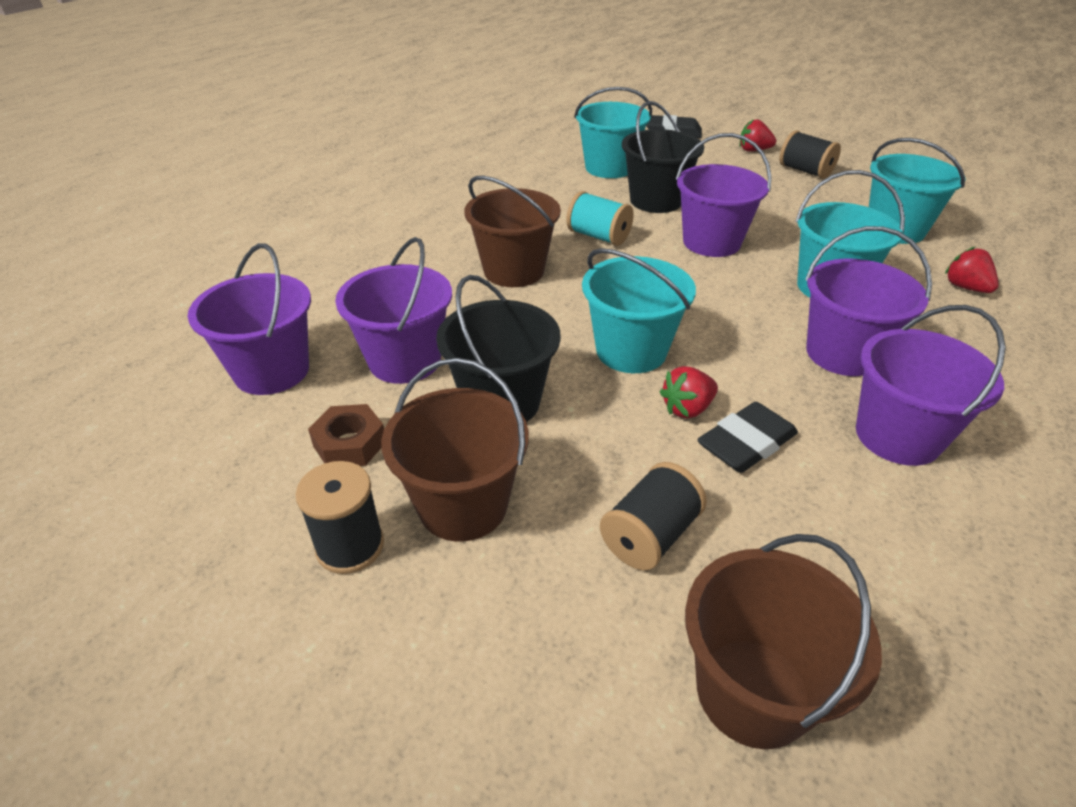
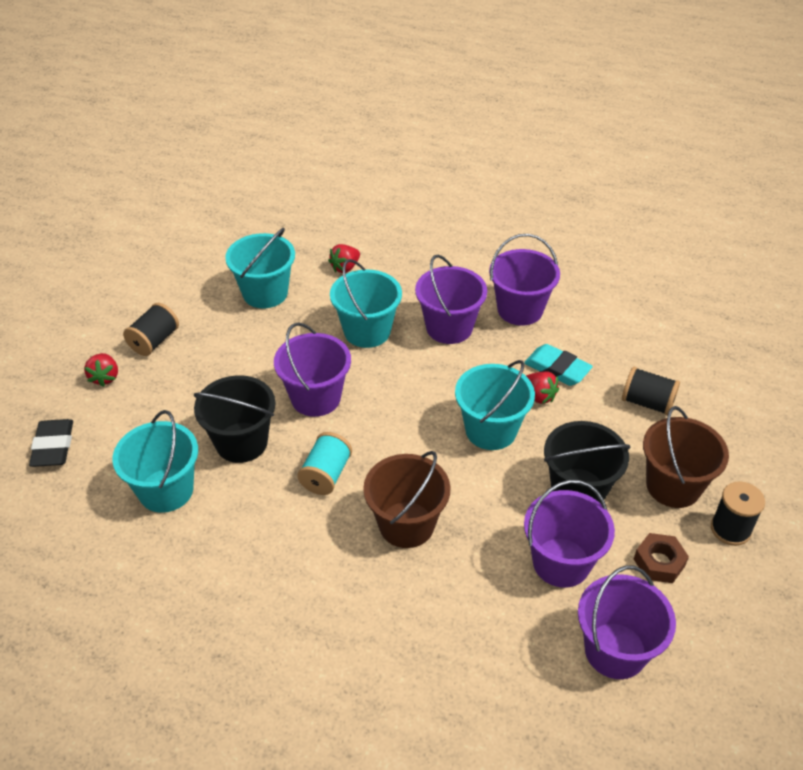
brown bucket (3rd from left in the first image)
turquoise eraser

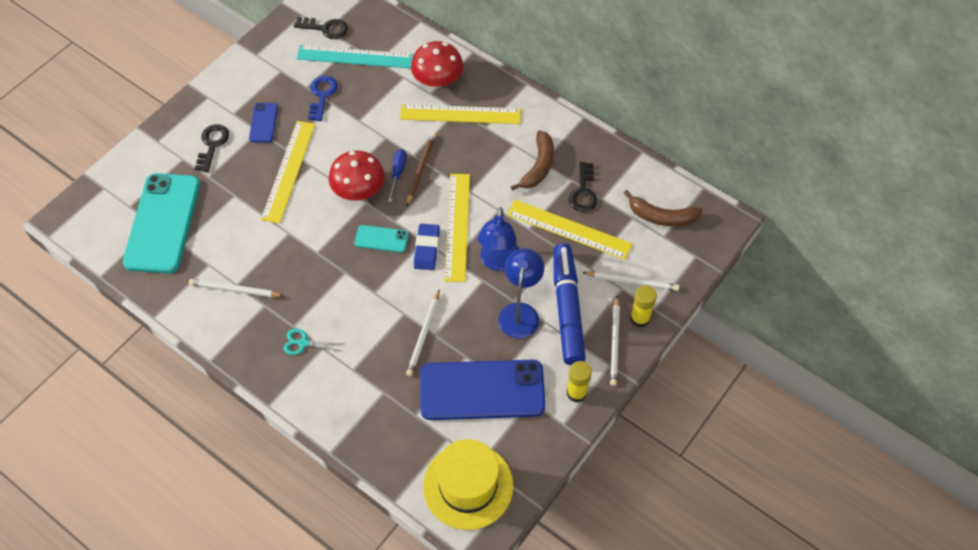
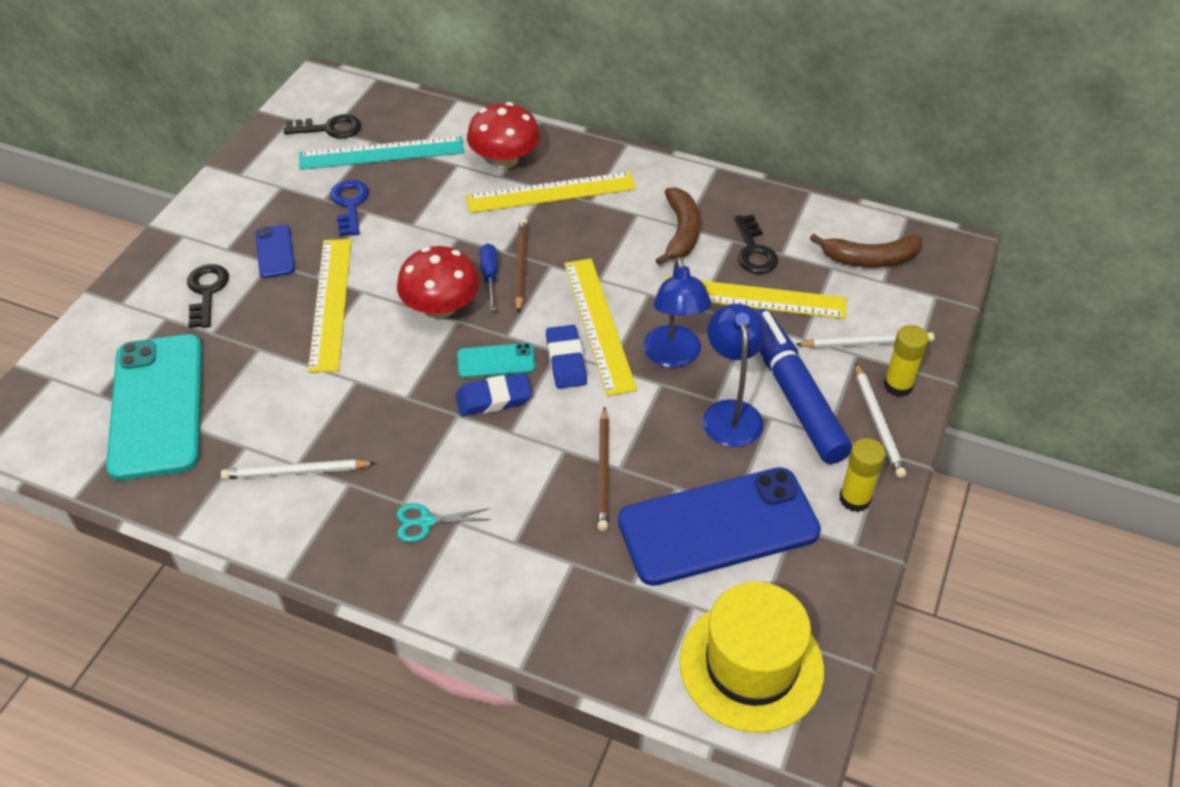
brown pencil (2nd from left)
blue eraser (1st from left)

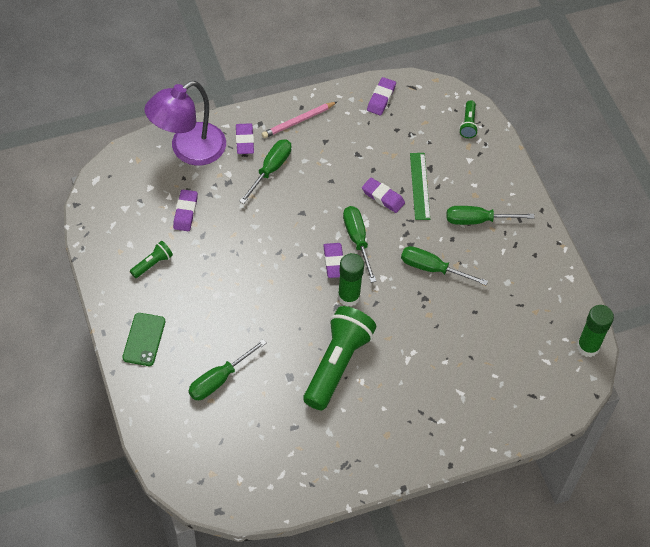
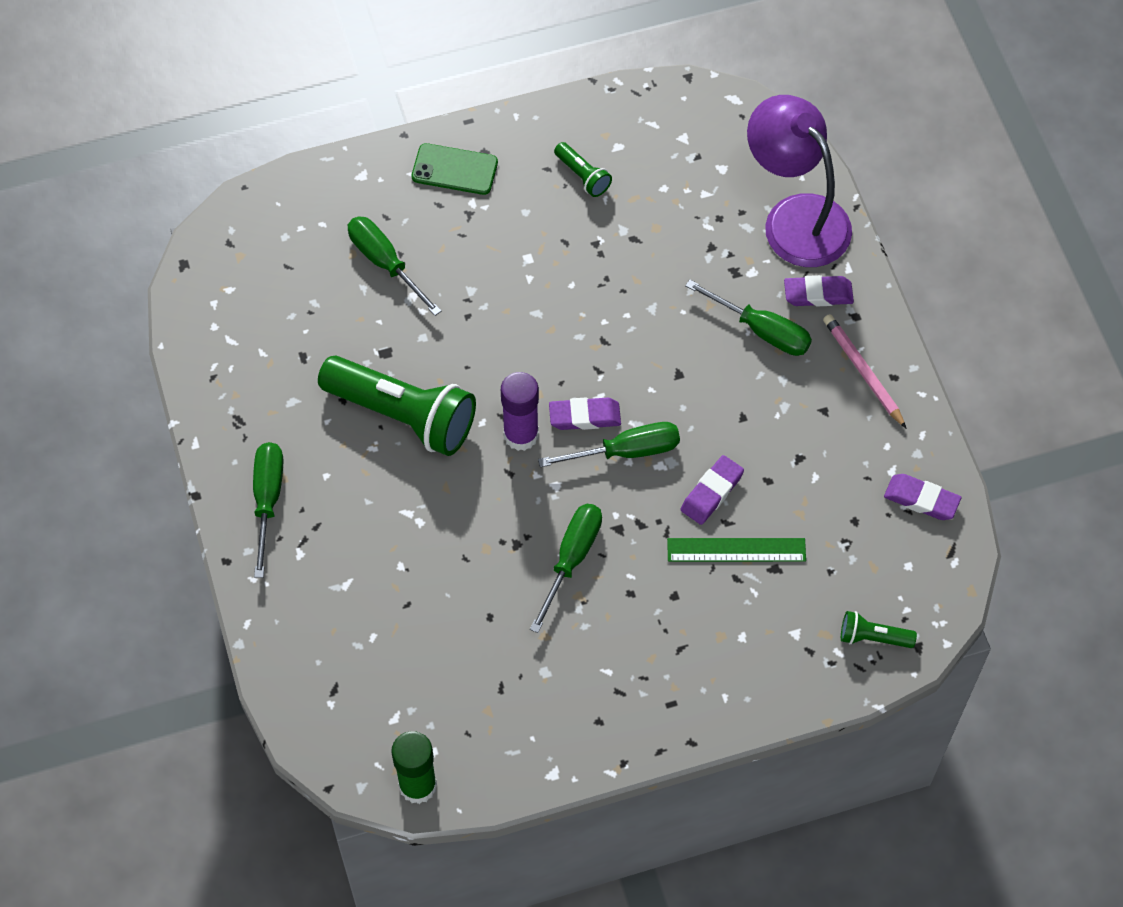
purple eraser (1st from left in the first image)
purple glue stick
green screwdriver (1st from left)

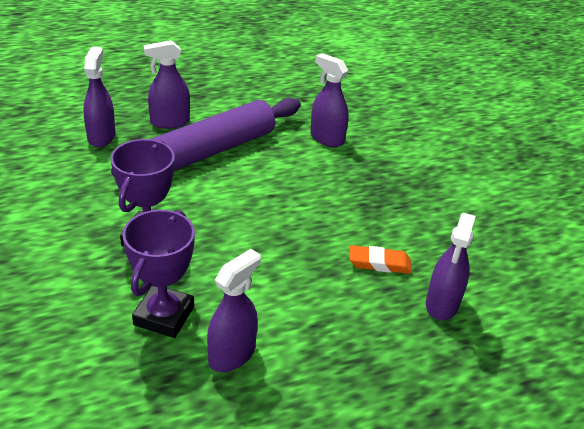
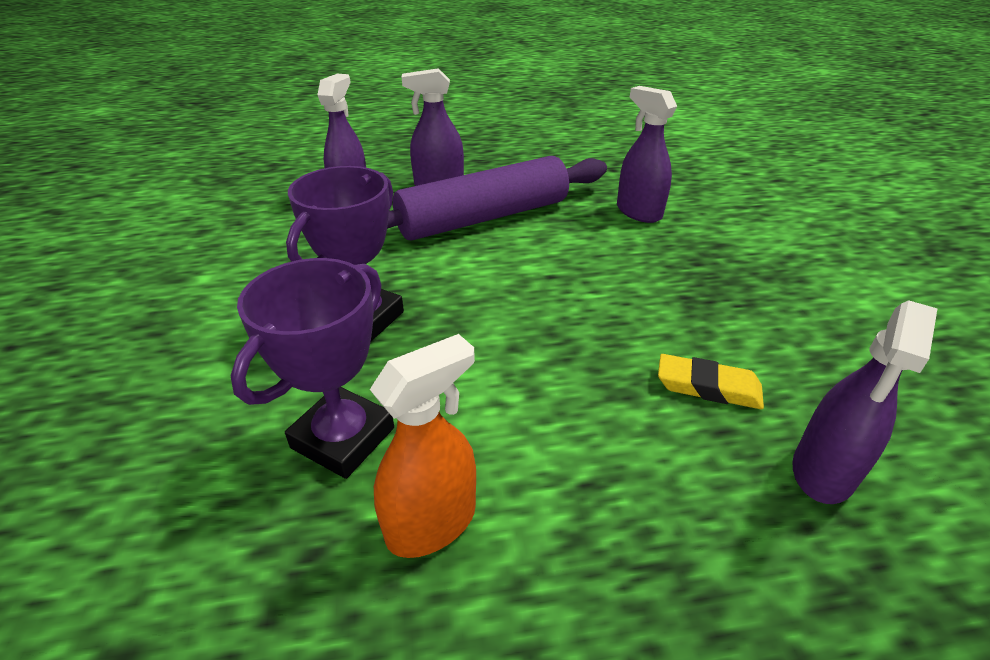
orange spray bottle
yellow eraser

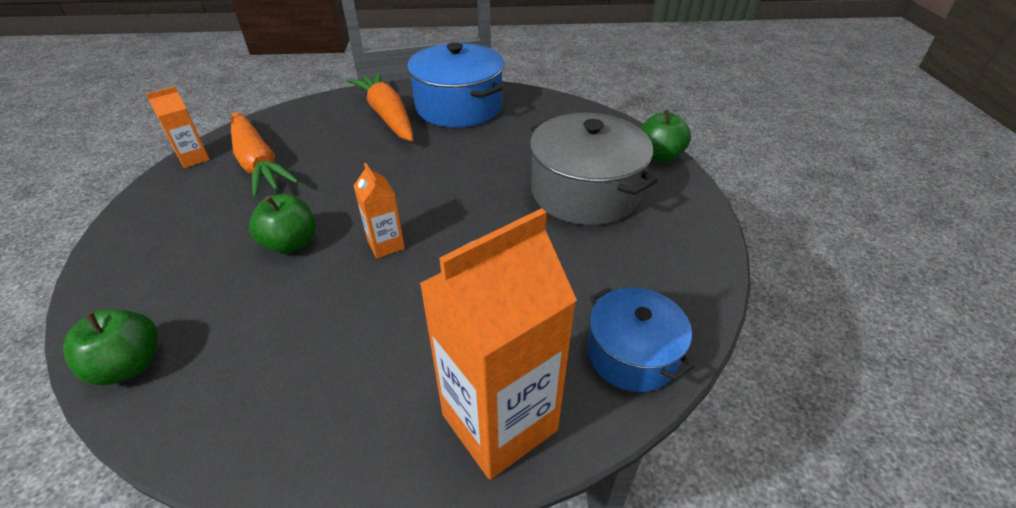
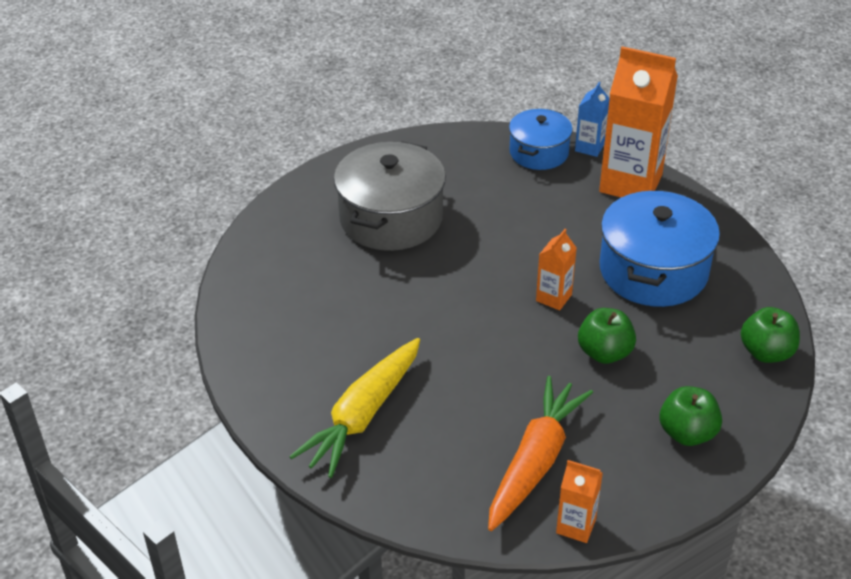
yellow carrot
blue pot (2nd from left)
green apple (2nd from left)
blue carton

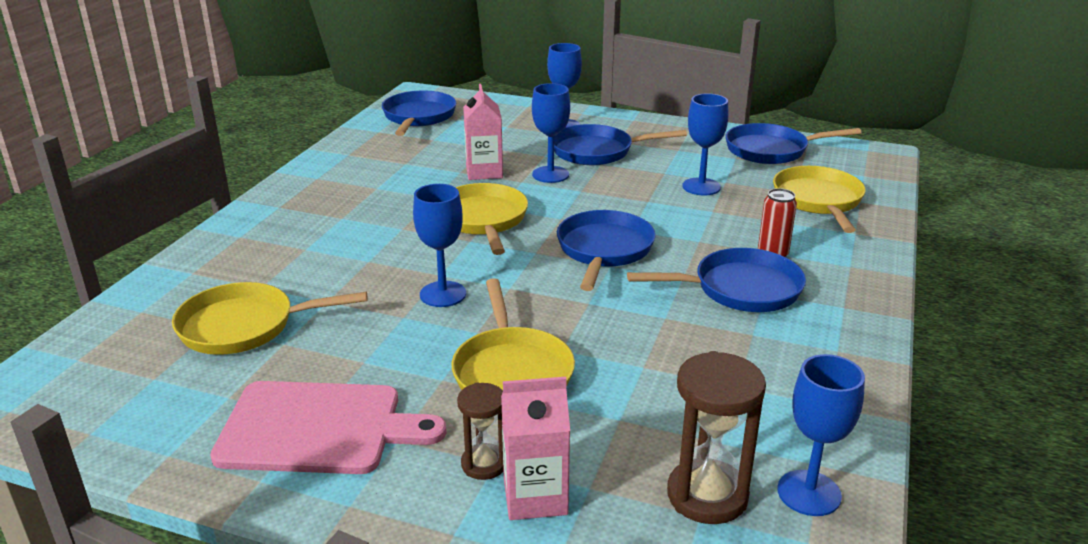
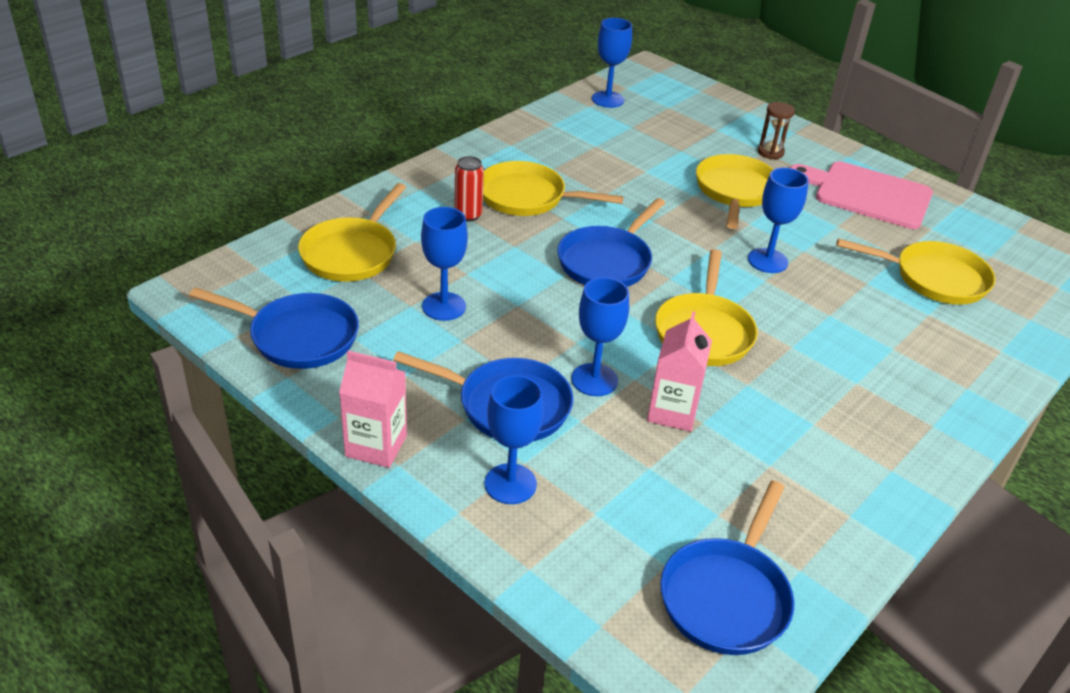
pink carton (1st from left)
yellow pan (2nd from left)
brown hourglass (2nd from left in the first image)

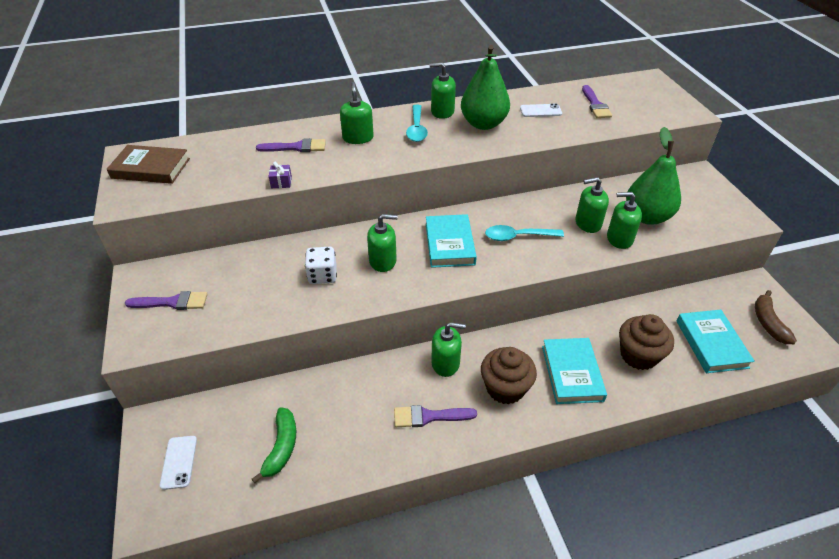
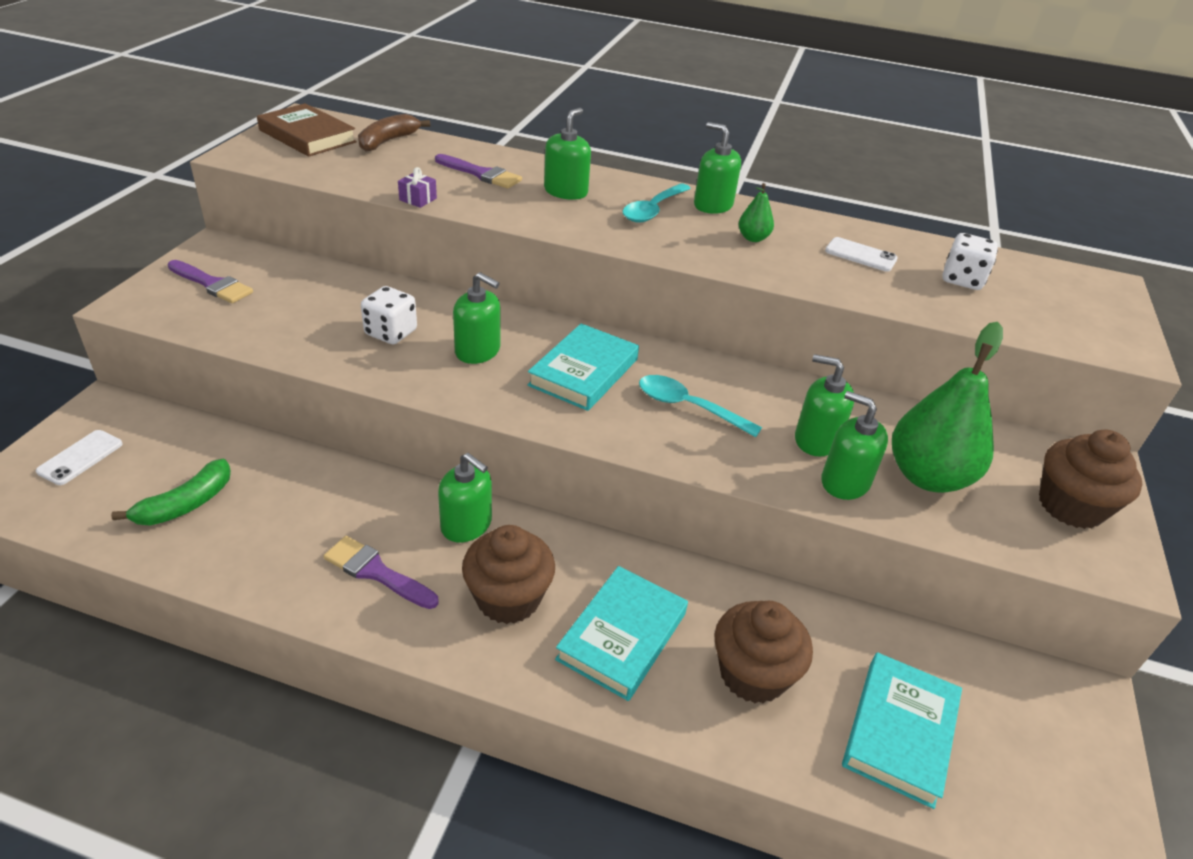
green pear (1st from left)
white dice (2nd from left)
brown banana
brown cupcake (3rd from left)

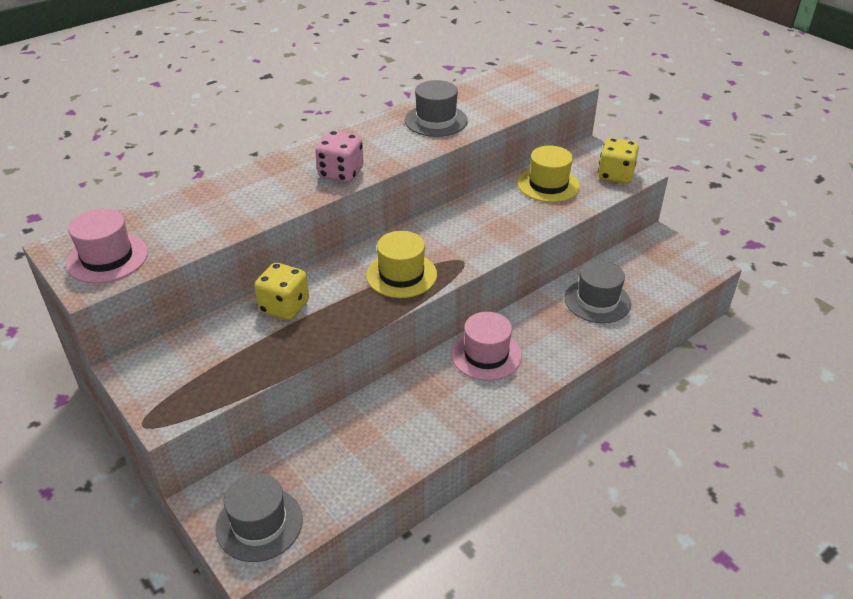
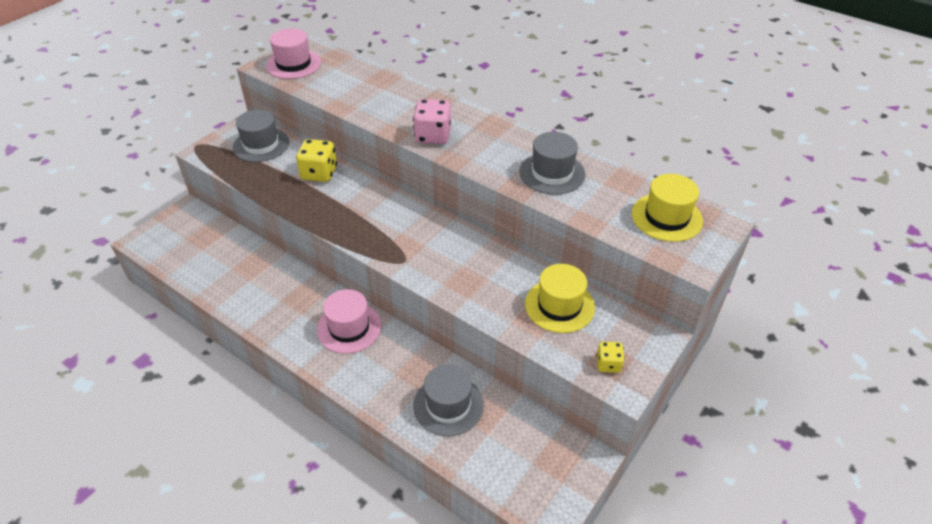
grey hat (1st from left)
yellow hat (2nd from left)
yellow dice (2nd from left)

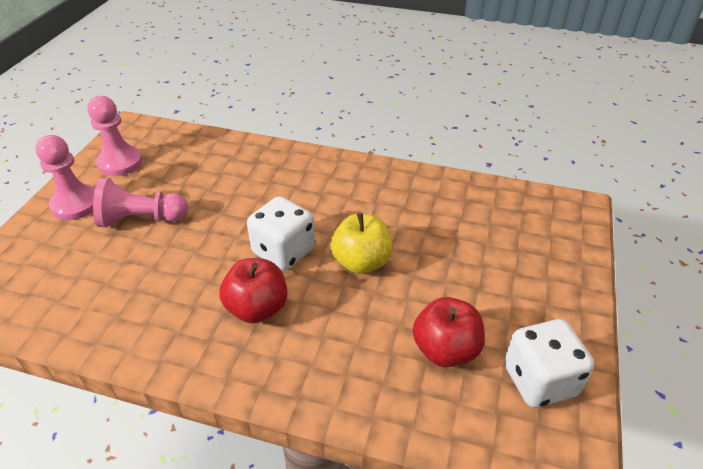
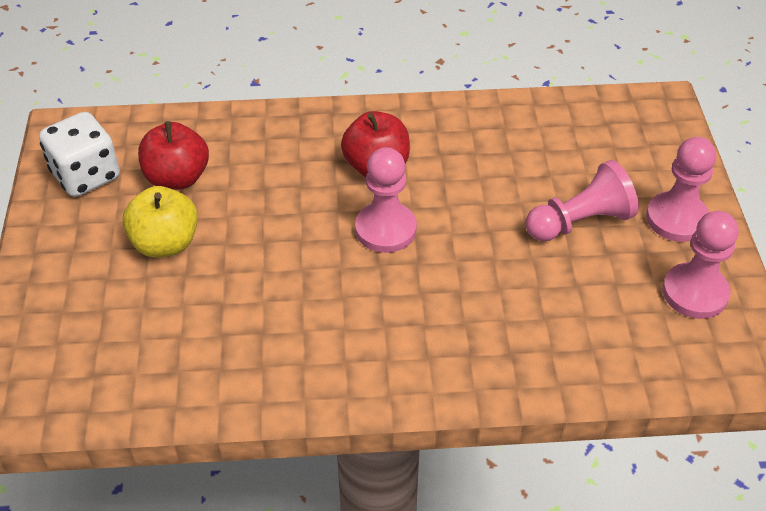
pink pawn (1st from left)
yellow apple

